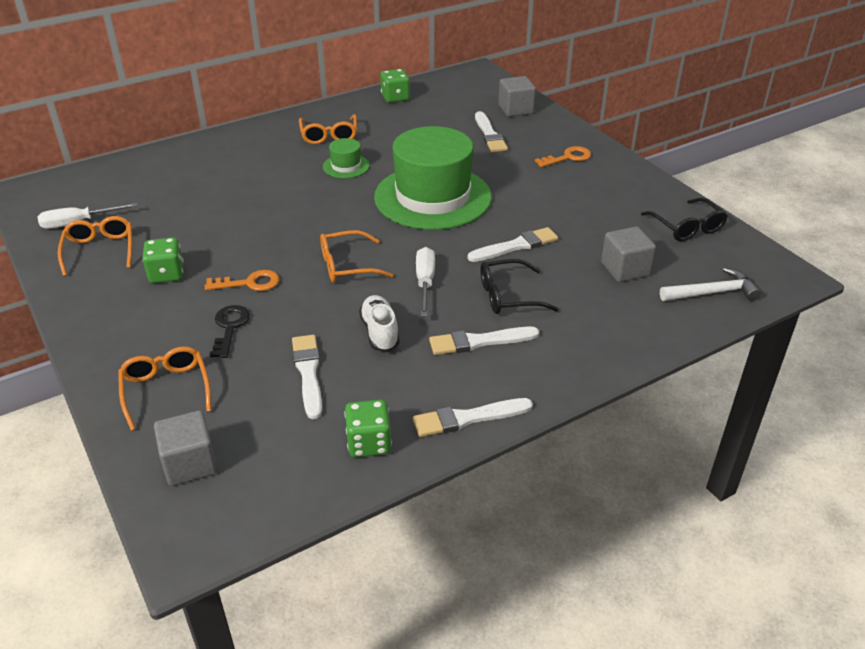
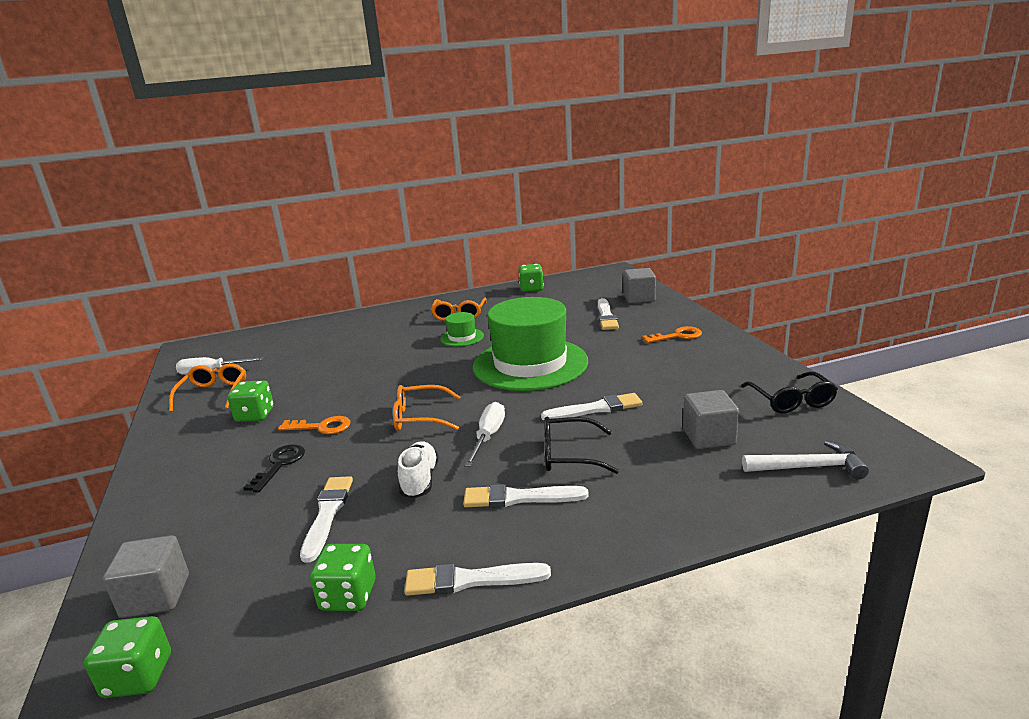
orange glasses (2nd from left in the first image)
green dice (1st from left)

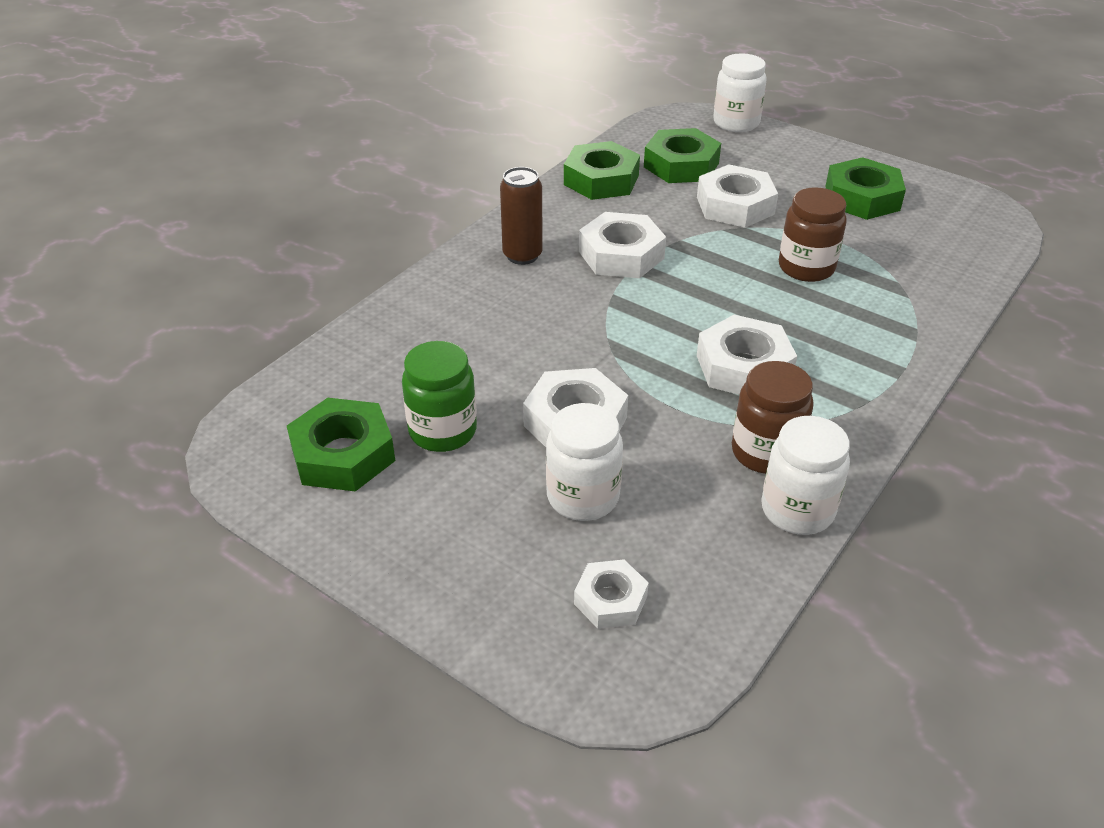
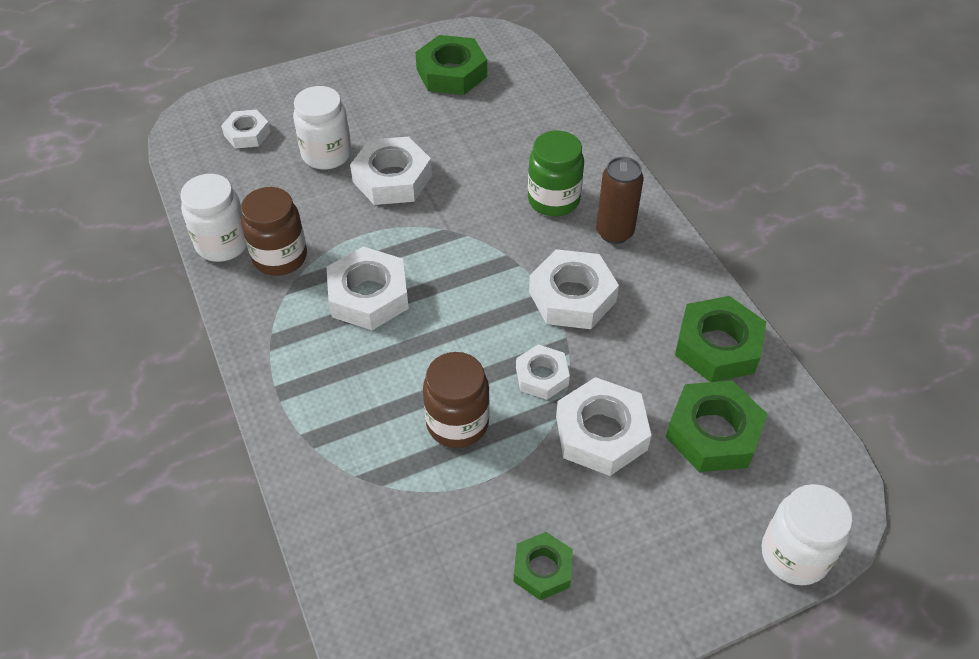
green jar
green nut (2nd from left)
white nut (4th from left)

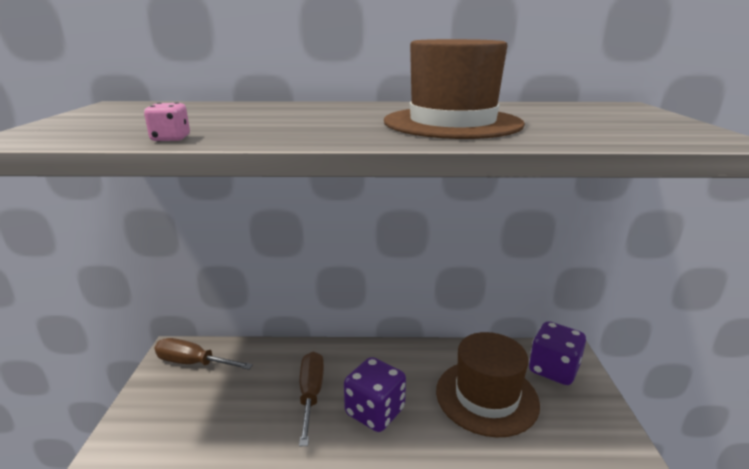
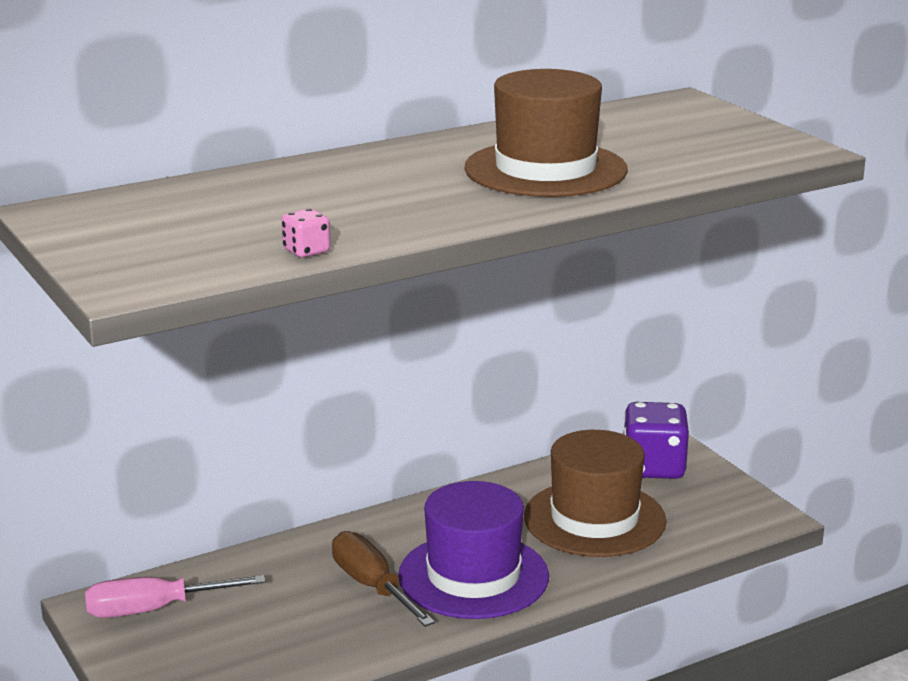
pink screwdriver
purple hat

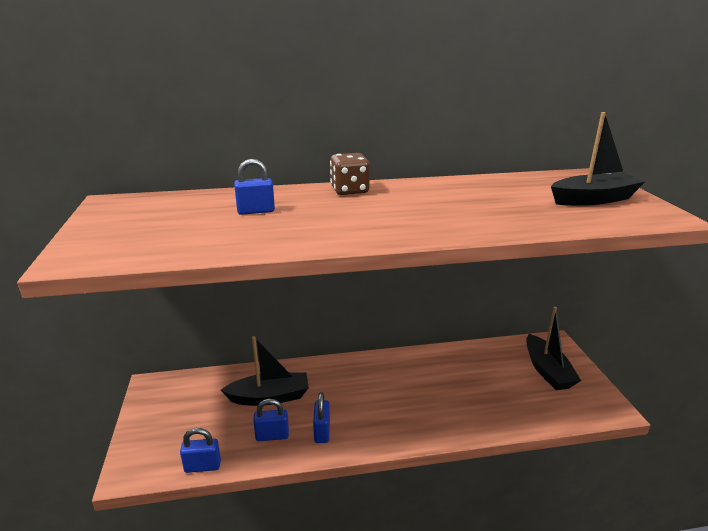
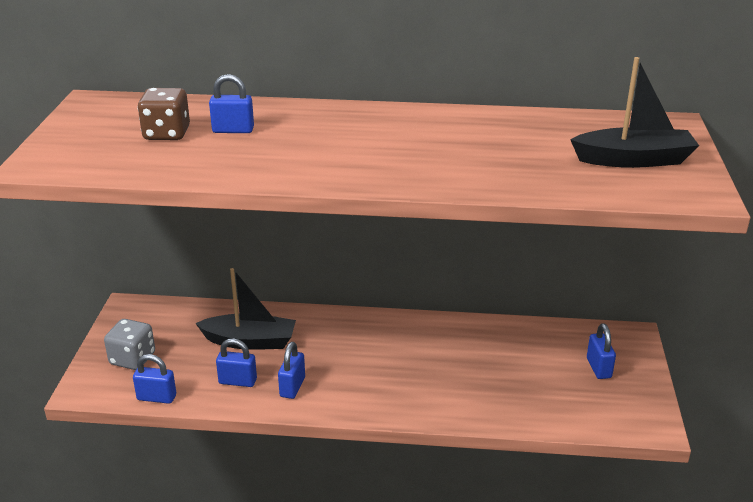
brown dice
blue padlock (5th from left)
grey dice

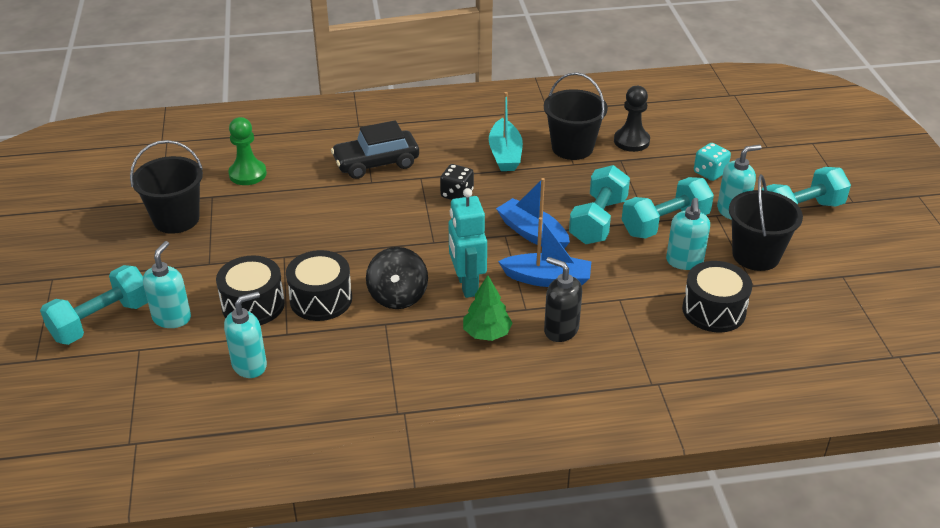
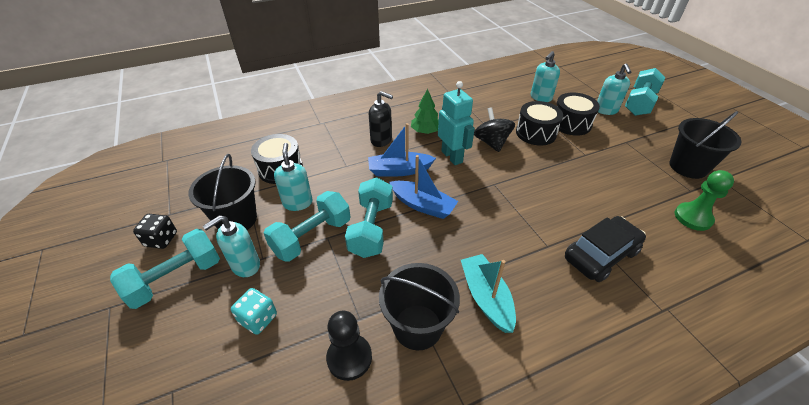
black dice

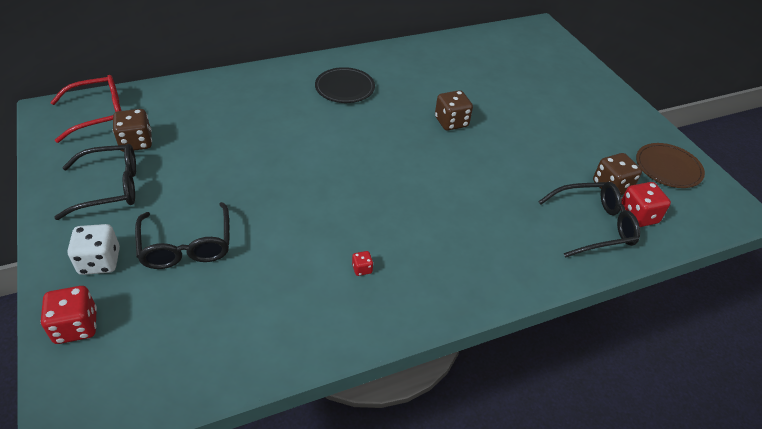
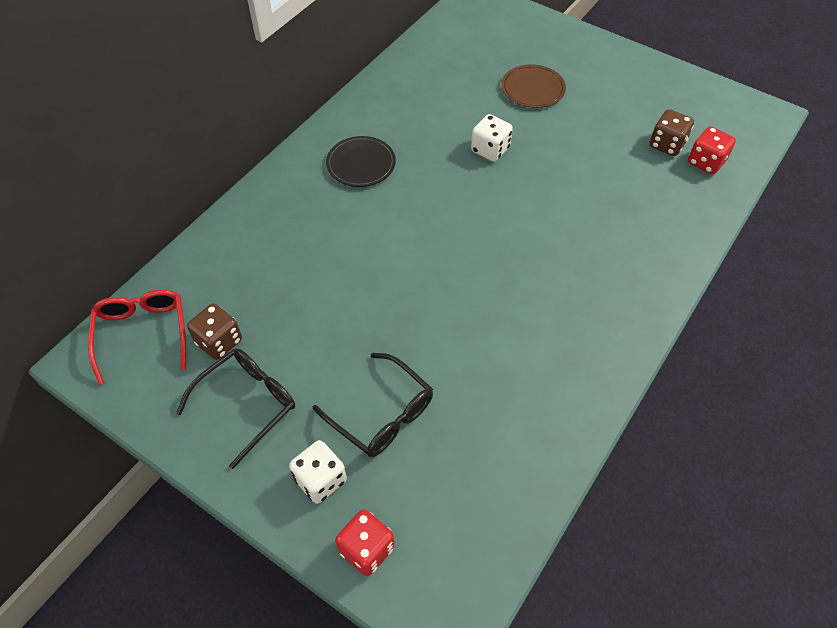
red glasses
red dice (2nd from left in the first image)
white dice (2nd from left)
black glasses (3rd from left in the first image)
brown plate

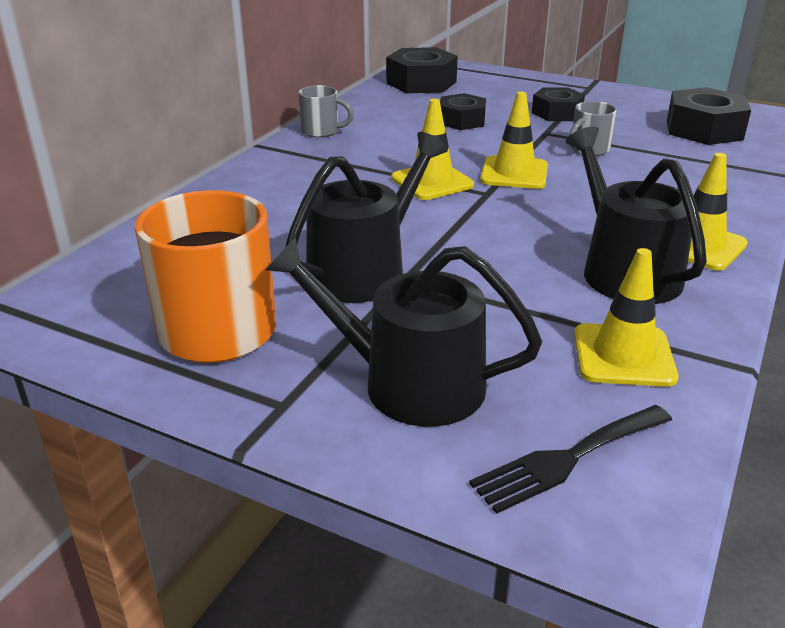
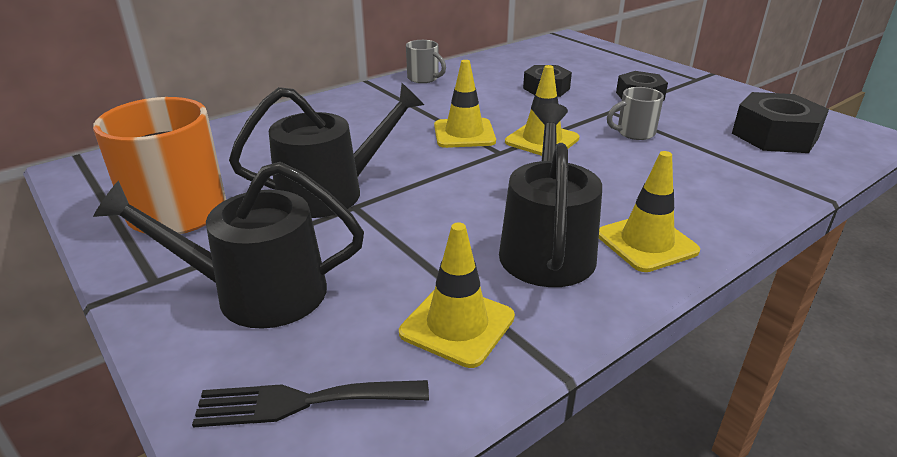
black watering can (1st from left)
black nut (1st from left in the first image)

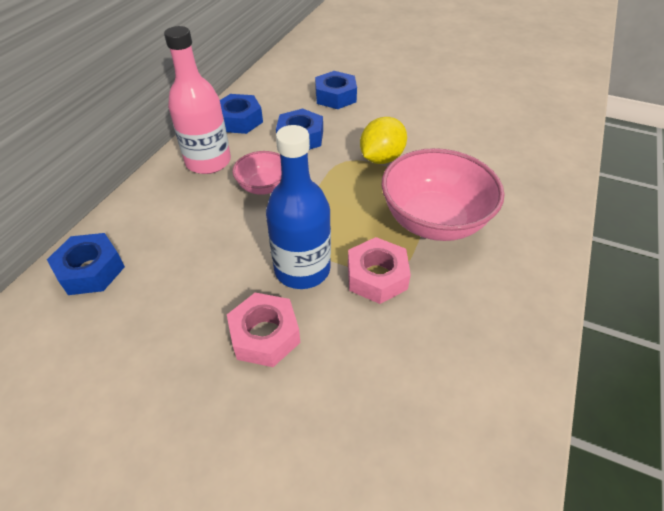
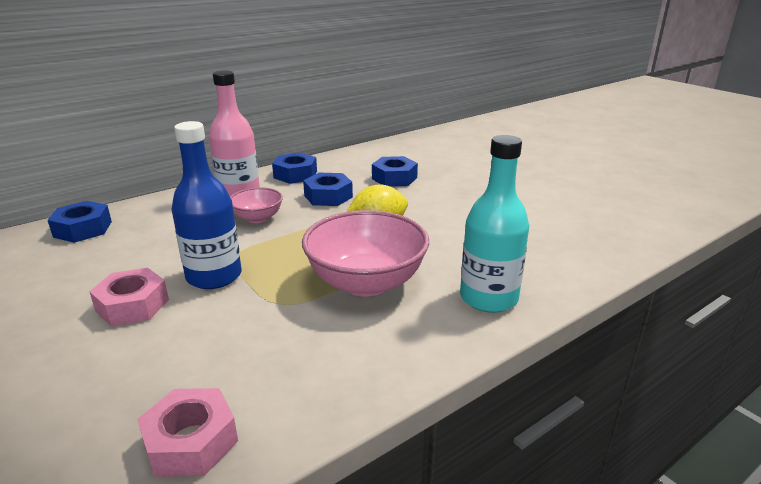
pink nut (2nd from left)
turquoise bottle

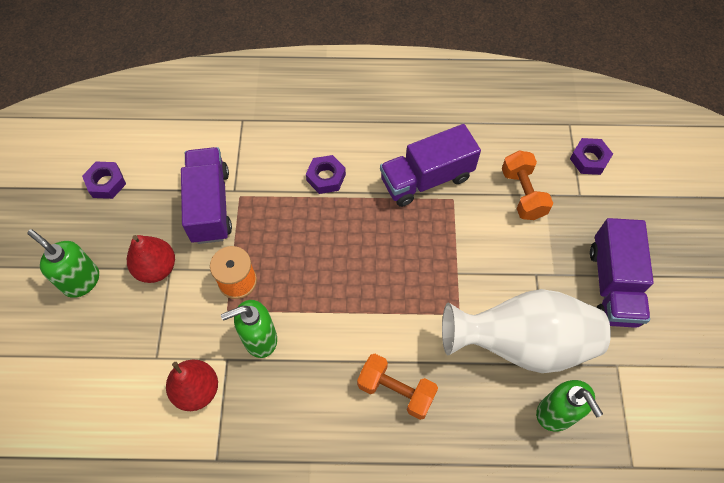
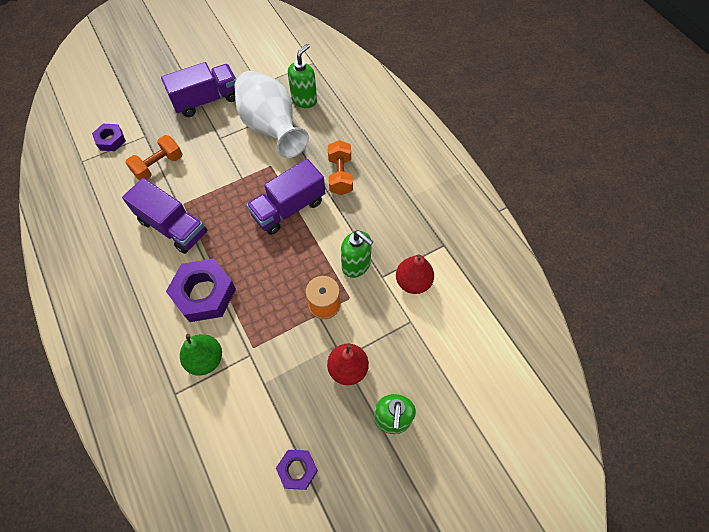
purple truck (3rd from left)
purple nut (2nd from left)
green pear

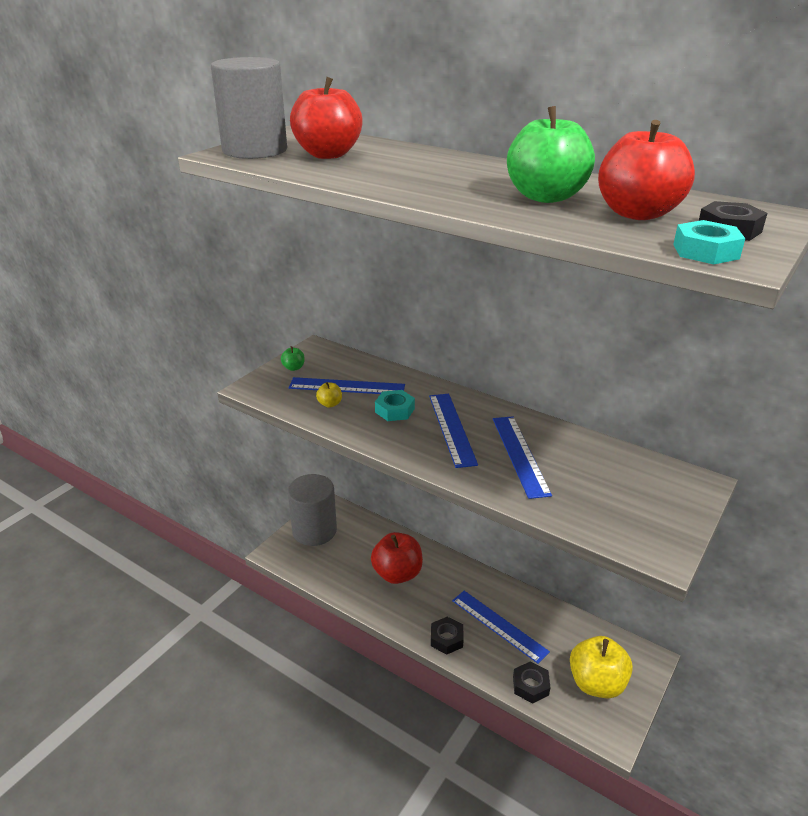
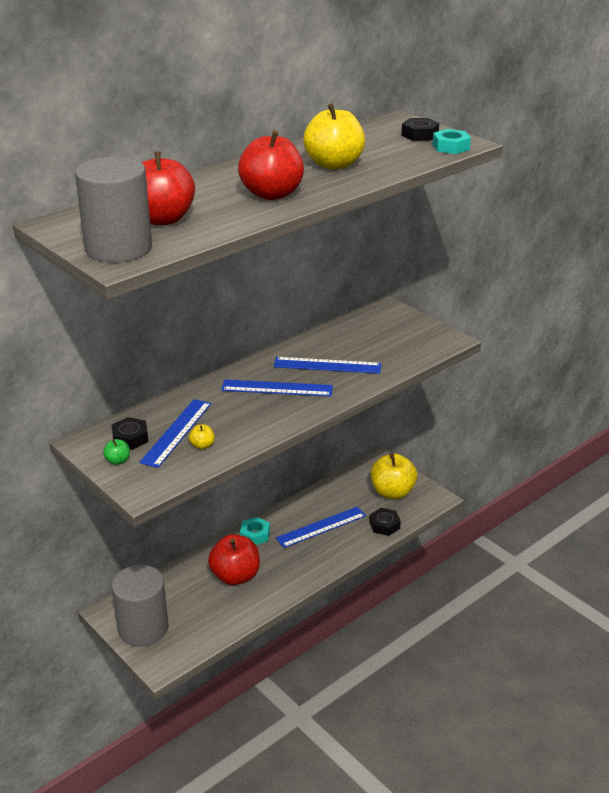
turquoise nut (1st from left)
black nut (1st from left)
yellow apple (2nd from left)
red apple (3rd from left)

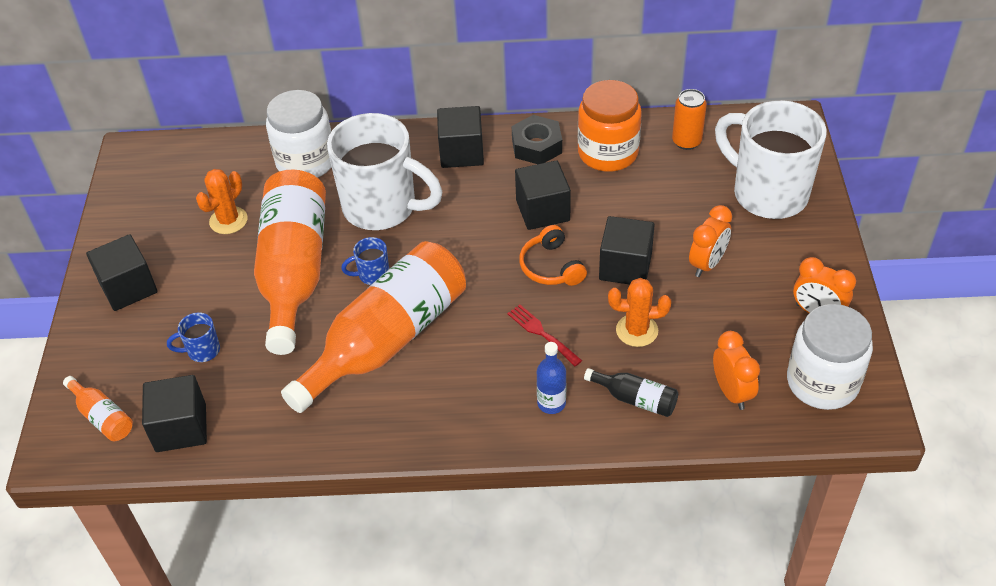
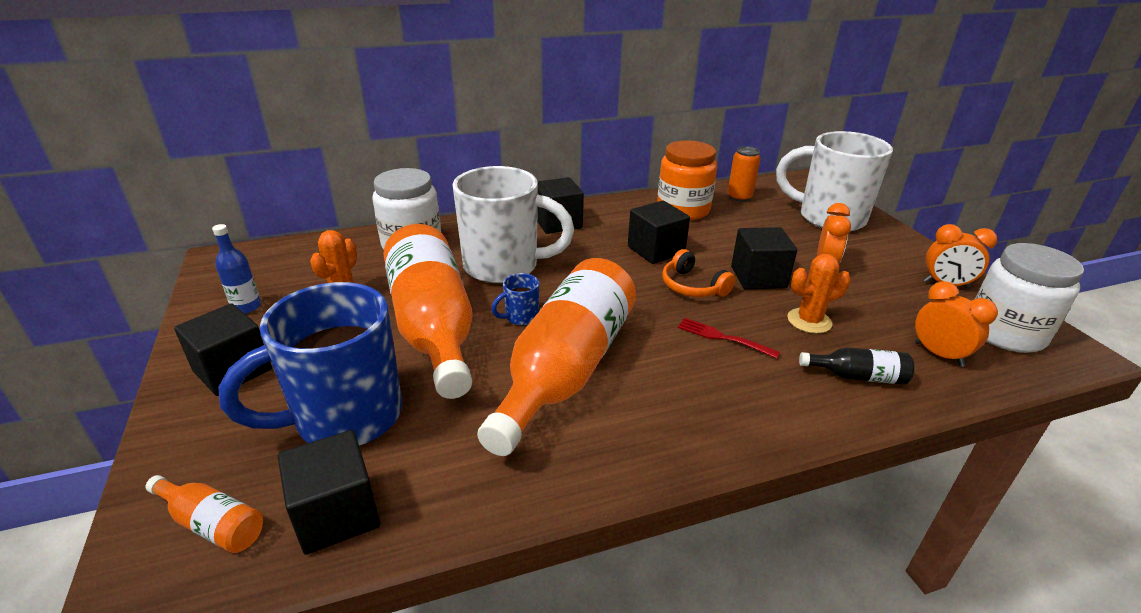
blue mug (1st from left)
black nut
blue bottle

